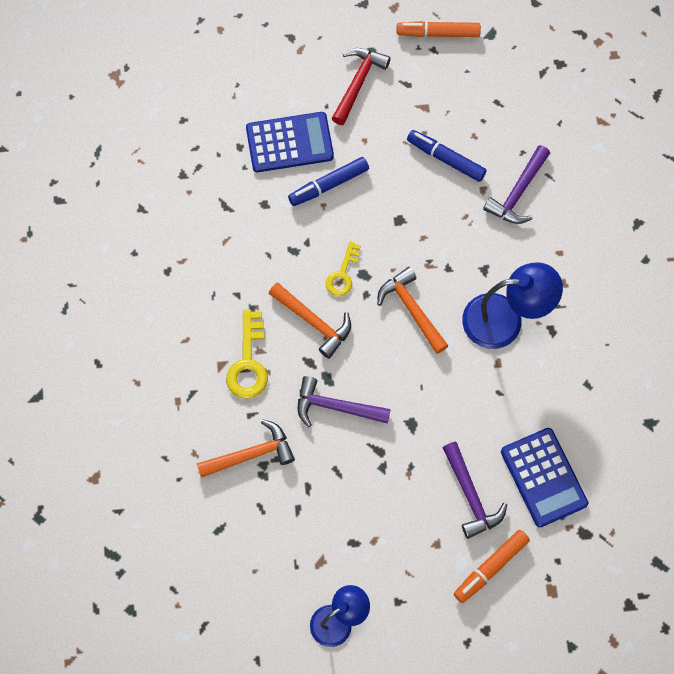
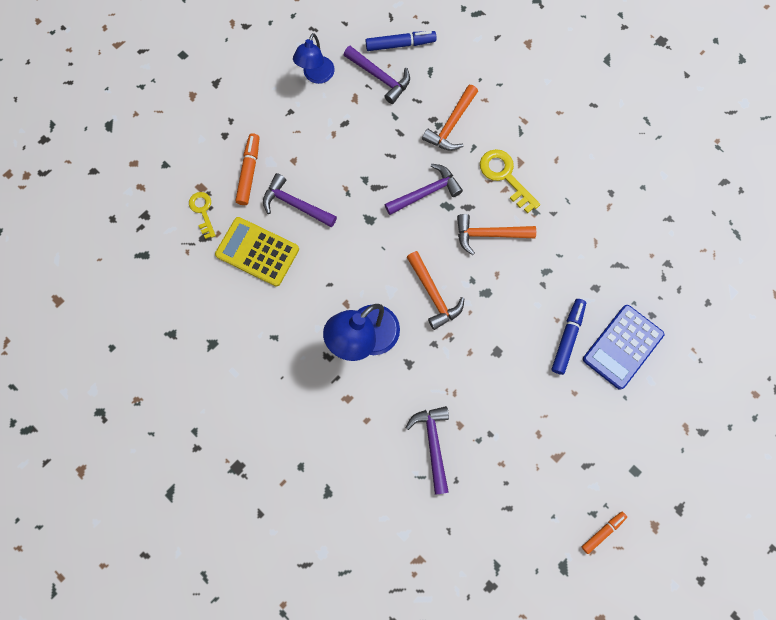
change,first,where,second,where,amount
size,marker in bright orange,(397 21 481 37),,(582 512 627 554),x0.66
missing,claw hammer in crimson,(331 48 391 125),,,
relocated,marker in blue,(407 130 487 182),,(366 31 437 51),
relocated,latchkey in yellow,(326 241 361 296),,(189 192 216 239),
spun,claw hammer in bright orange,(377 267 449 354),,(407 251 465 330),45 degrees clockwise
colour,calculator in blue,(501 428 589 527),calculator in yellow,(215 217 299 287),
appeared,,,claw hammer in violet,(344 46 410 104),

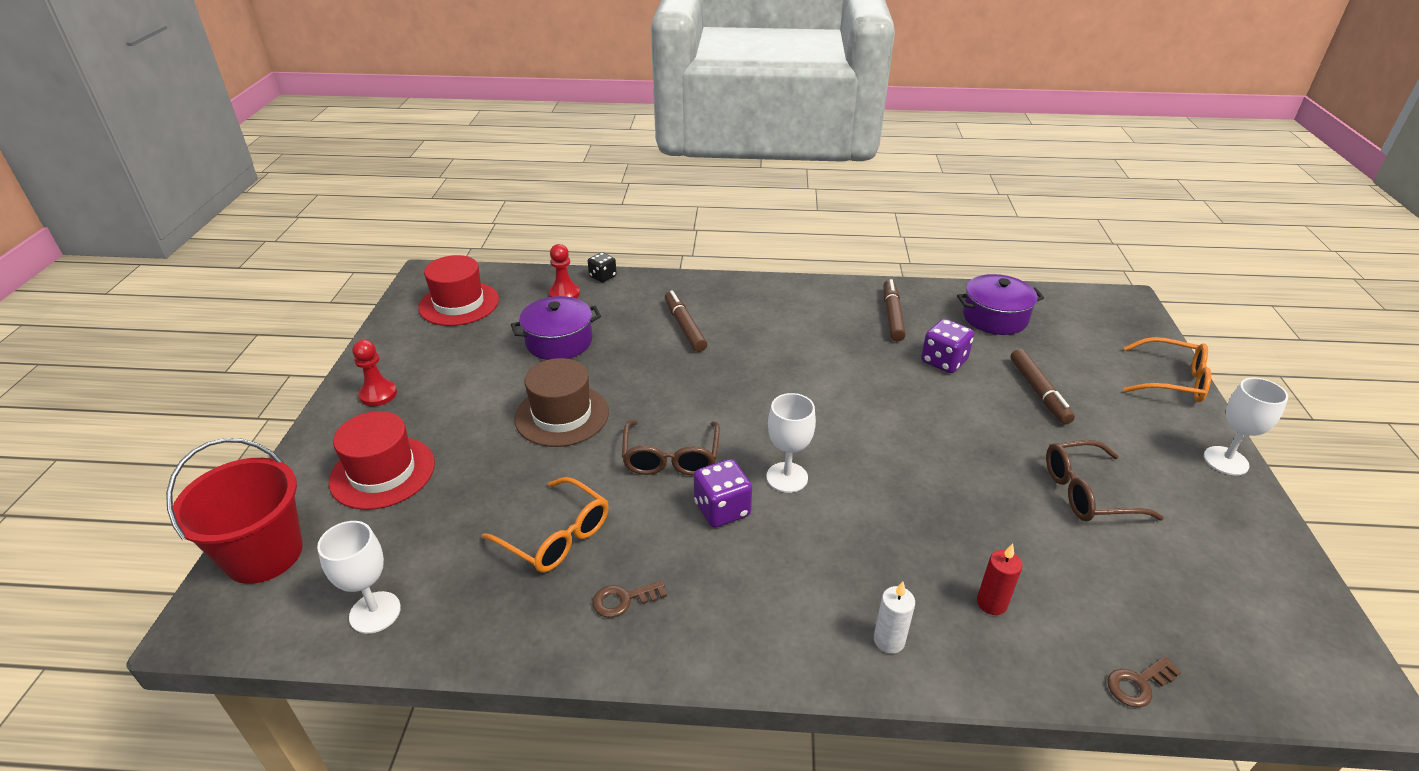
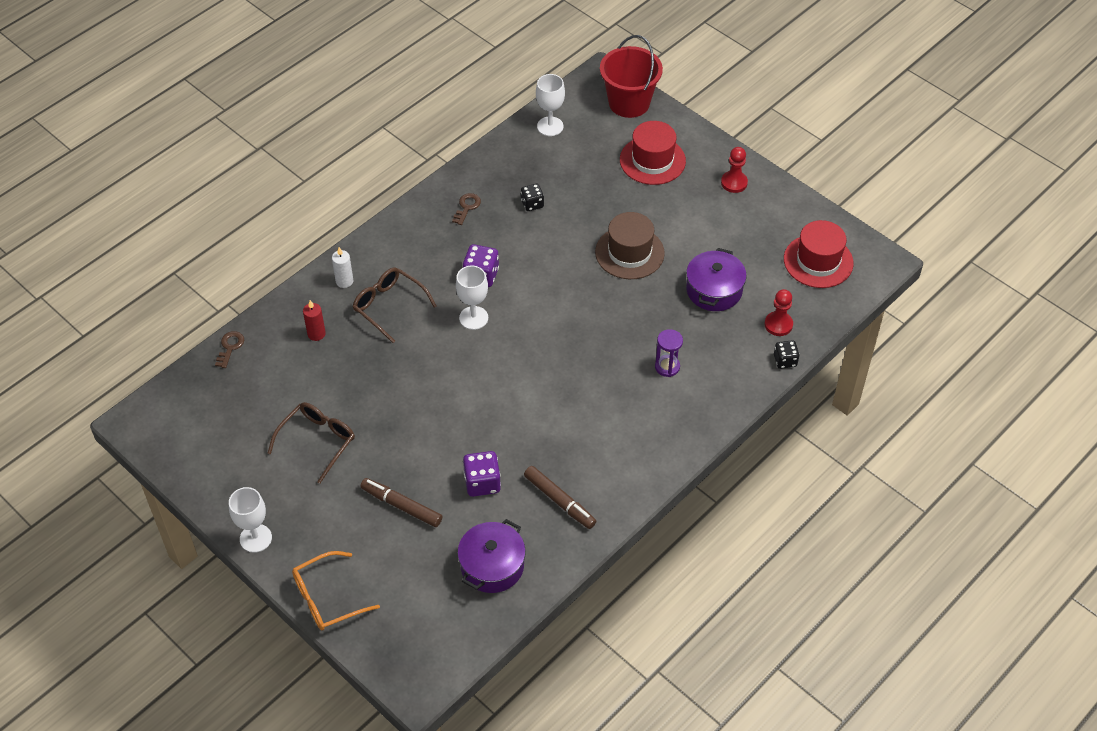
change,first,where,second,where,amount
exchanged,marker in russet,(665 290 707 352),hourglass in violet,(655 329 683 377),
relocated,spectacles in russet,(622 420 720 476),,(353 267 436 343),
exchanged,spectacles in bright orange,(482 477 609 573),game die in ebony,(521 184 544 211),

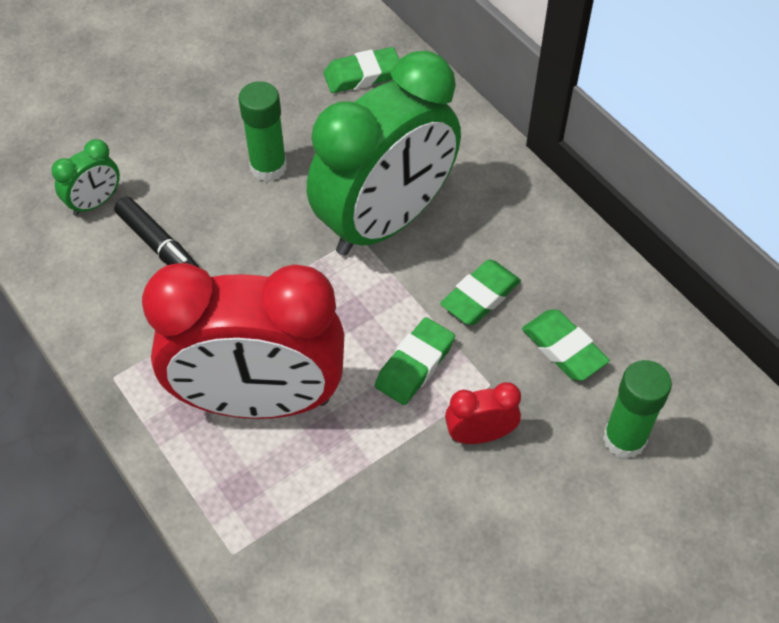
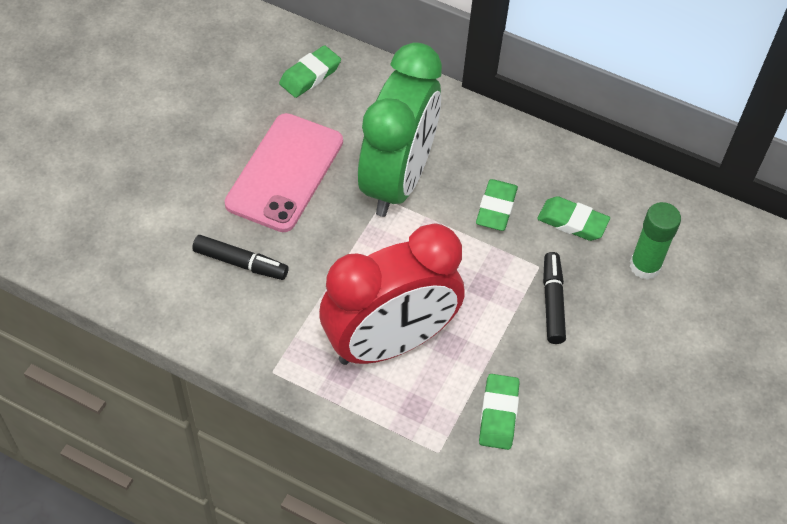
change,first,where,second,where,amount
exchanged,glue stick in emerald,(238 81 287 182),mobile phone in rosy,(225 113 343 232),
missing,bedside clock in emerald,(51 139 120 216),,,
relocated,pencil eraser in emerald,(375 317 455 405),,(479 374 520 450),
exchanged,bedside clock in crimson,(445 382 521 444),marker in ebony,(543 252 566 344),

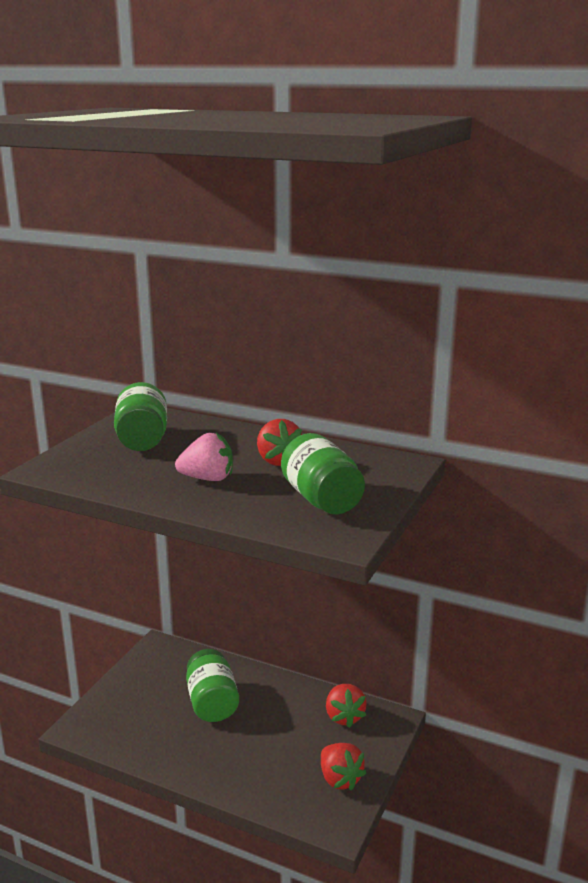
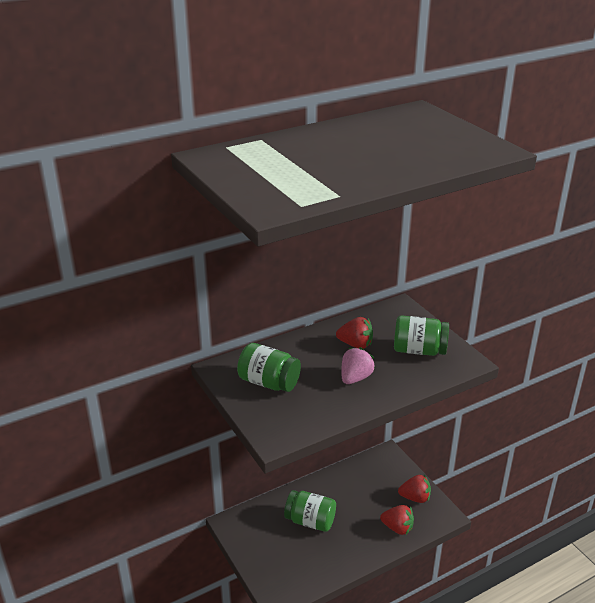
change,first,where,second,where,amount
relocated,strawberry in crimson,(326 684 367 728),,(380 505 414 535),

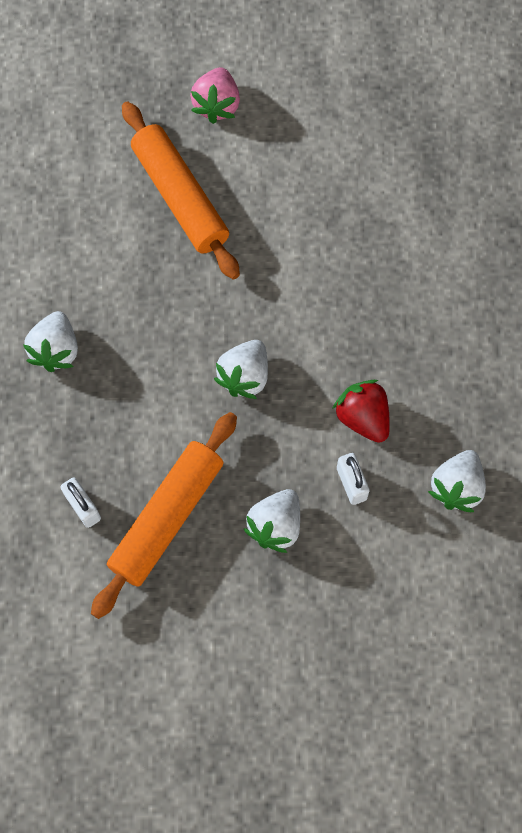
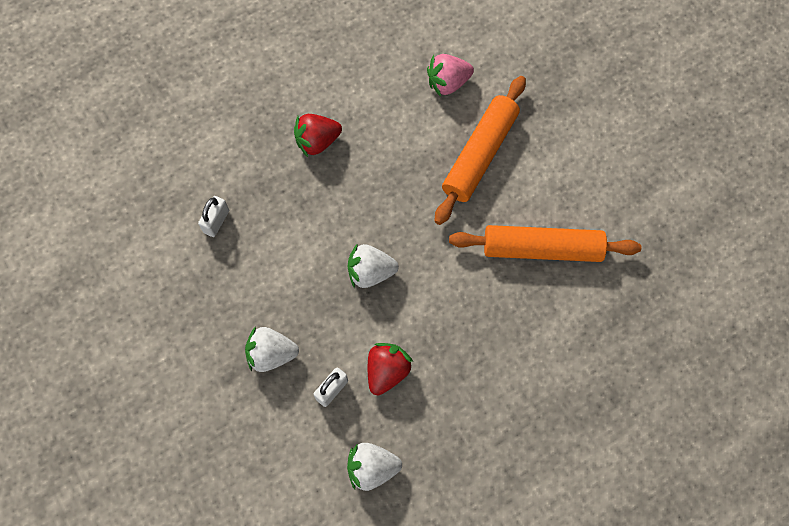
change,first,where,second,where,amount
relocated,strawberry in rosy,(190 67 240 124),,(427 54 474 97),
colour,strawberry in snow-white,(23 311 78 372),strawberry in crimson,(294 114 342 157),
relocated,rolling pin in bright orange,(91 412 237 619),,(449 225 641 262),

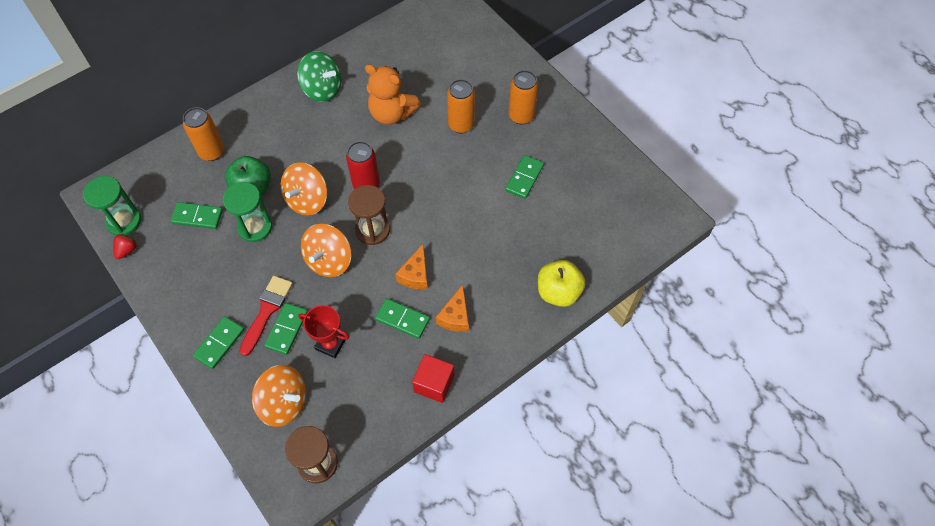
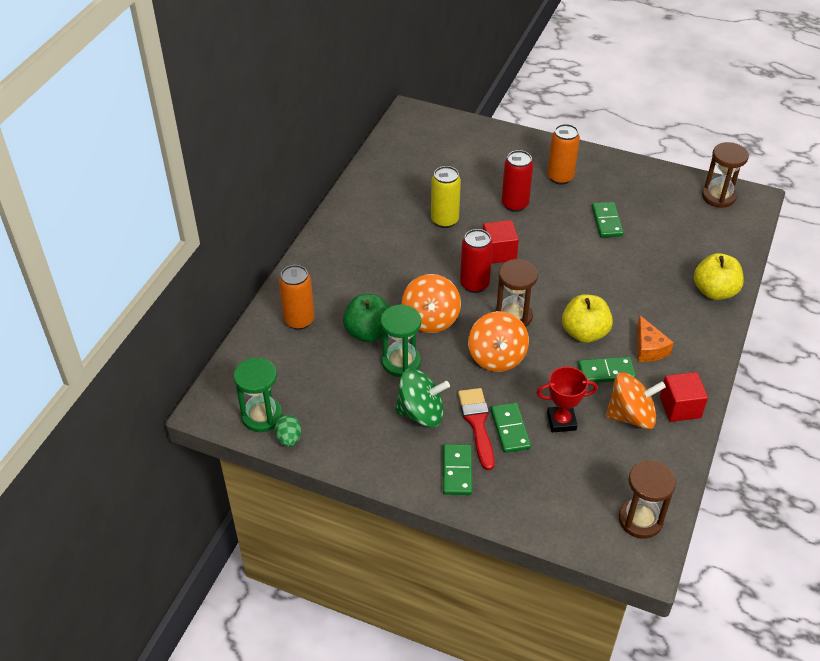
change,first,where,second,where,amount
relocated,toy top in emerald,(297 51 341 102),,(395 369 450 427),
exchanged,stuffed bear in bright orange,(365 64 421 125),tin in yellow,(431 166 461 228),
colour,tin in bright orange,(447 79 475 133),tin in crimson,(502 150 533 212),
missing,domino in emerald,(171 202 223 229),,,
exchanged,strawberry in crimson,(113 234 137 259),toy egg in emerald,(275 415 301 447),
exchanged,cheese wedge in bright orange,(395 244 428 290),toy apple in yellow,(562 294 613 343),
relocated,toy top in bright orange,(252 365 306 427),,(606 372 666 429),
appeared,,,hourglass in russet,(702 142 749 208),
appeared,,,solid cube in crimson,(483 220 519 264),

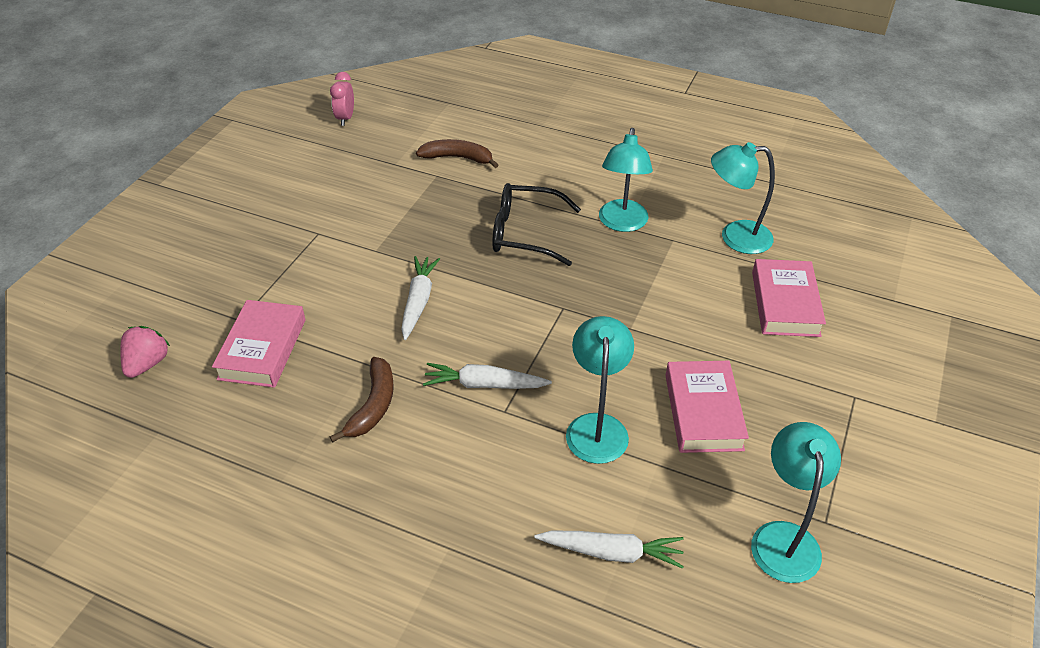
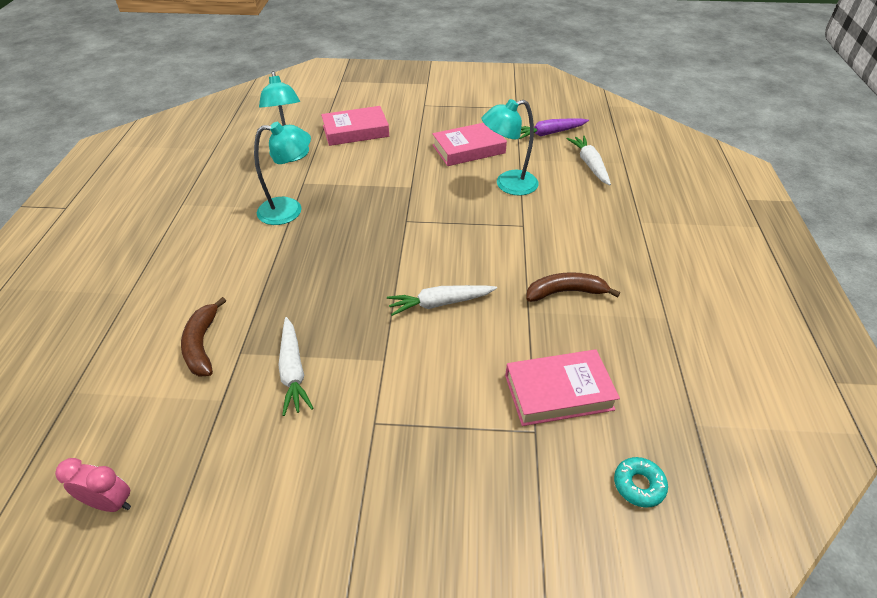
change,first,where,second,where,amount
spun,bedside clock in rosy,(330 72 354 126),,(55 458 131 512),150 degrees counterclockwise
missing,spectacles in ebony,(492 183 581 266),,,
exchanged,strawberry in rosy,(120 326 170 378),donut in aqua,(614 457 668 508),
relocated,carrot in snow-white,(423 363 552 389),,(278 317 314 416),
missing,desk lamp in aqua,(751 422 841 583),,,
appeared,,,carrot in violet,(519 119 589 139),

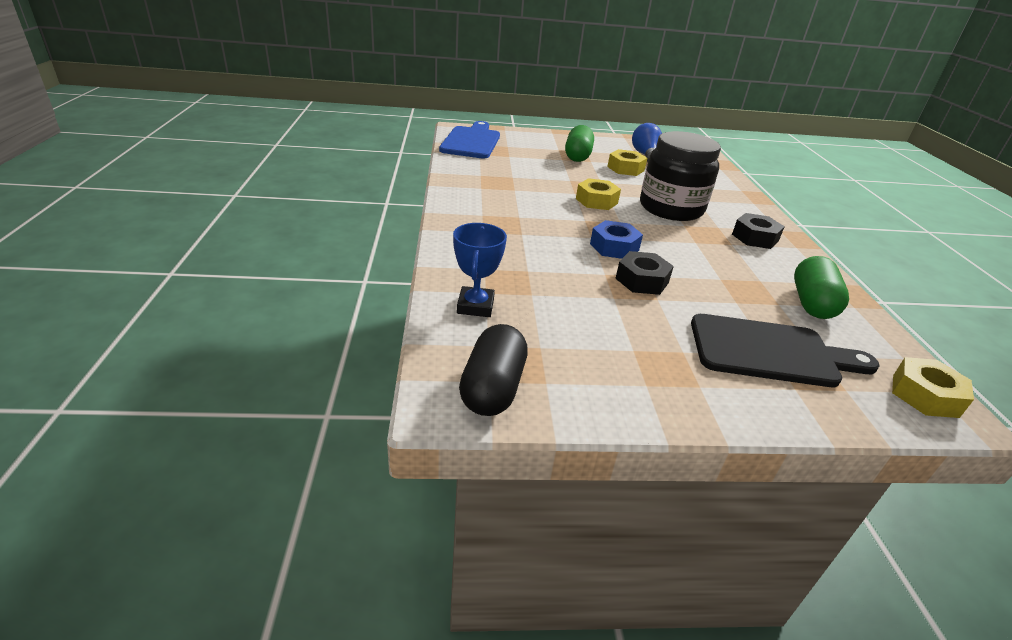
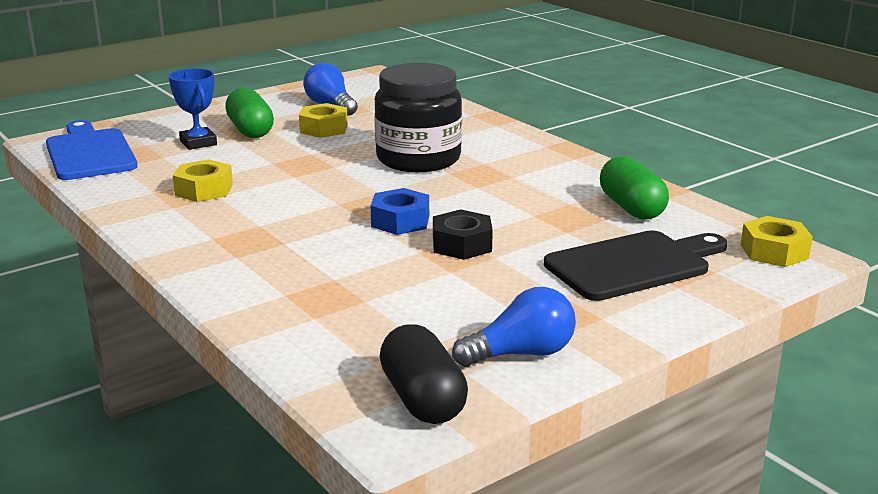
change,first,where,second,where,amount
relocated,nut in yellow,(576 178 621 210),,(173 159 233 202),
missing,nut in ebony,(732 213 785 249),,,
relocated,award cup in blue,(453 223 507 317),,(169 68 217 150),
appeared,,,light bulb in blue,(452 287 576 367),

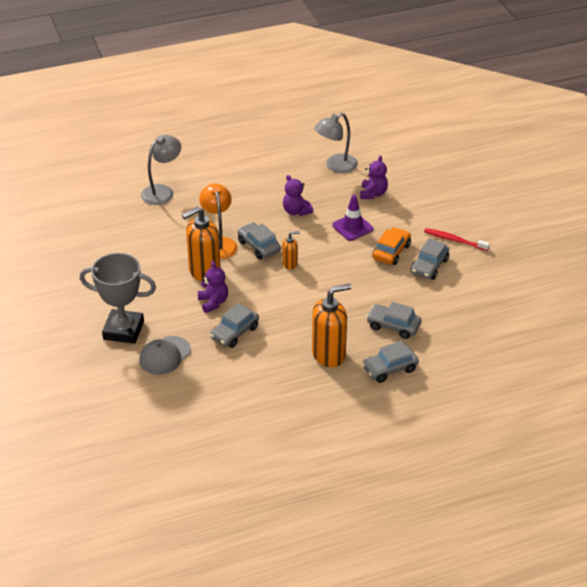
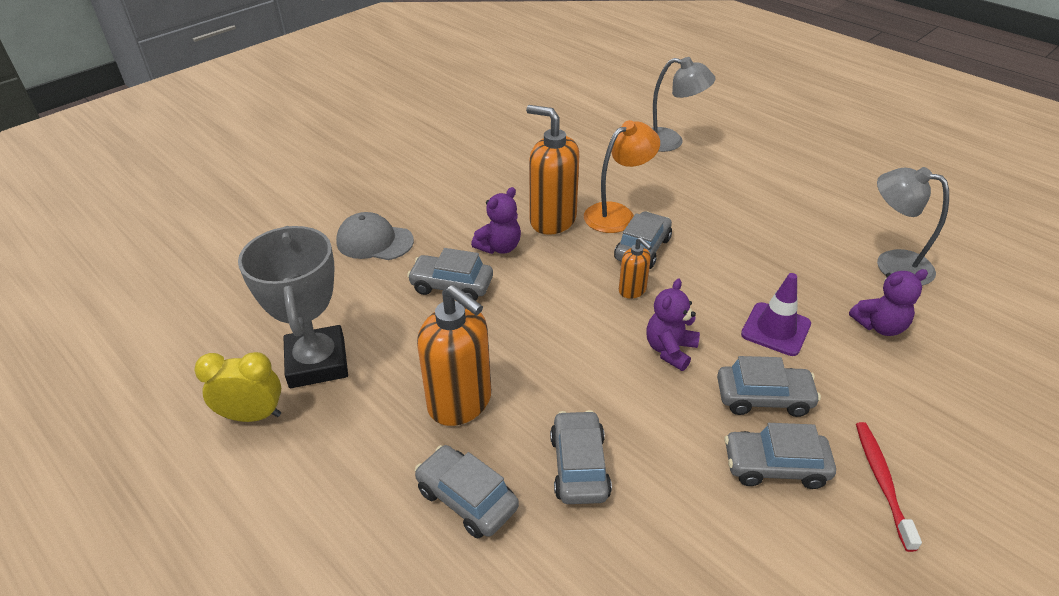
change,first,where,second,where,amount
relocated,stuffed bear in violet,(283 175 313 216),,(646 278 700 371),
colour,toy car in bright orange,(372 227 411 265),toy car in gray,(717 356 821 417),
relocated,award cup in gray,(80 253 156 344),,(238 226 348 388),
appeared,,,bedside clock in yellow,(194 352 281 422),

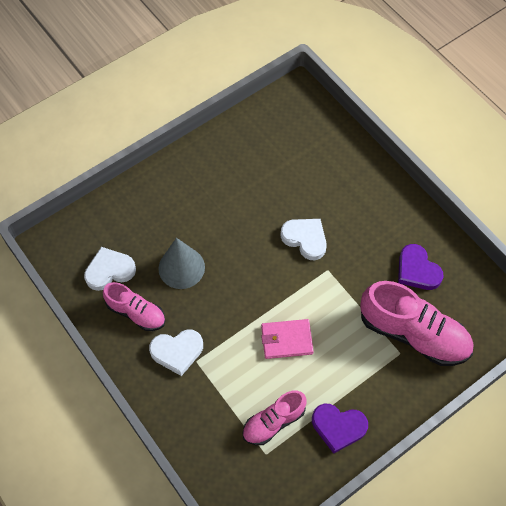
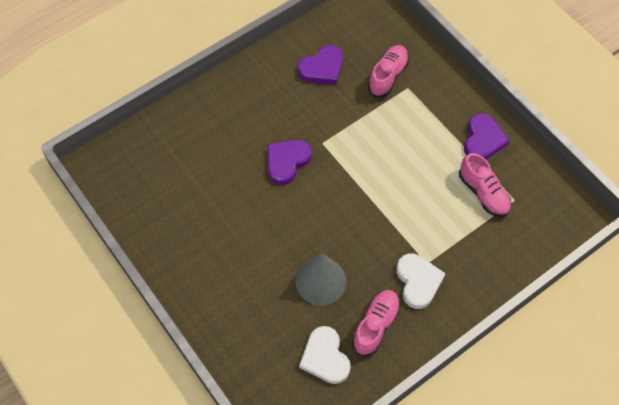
change,first,where,second,where,amount
colour,heart shape in snow-white,(280 219 327 260),heart shape in violet,(268 139 312 185),
size,sneaker in rosy,(360 281 473 366),,(368 45 409 97),x0.58
missing,card wallet in rosy,(261 319 314 359),,,

